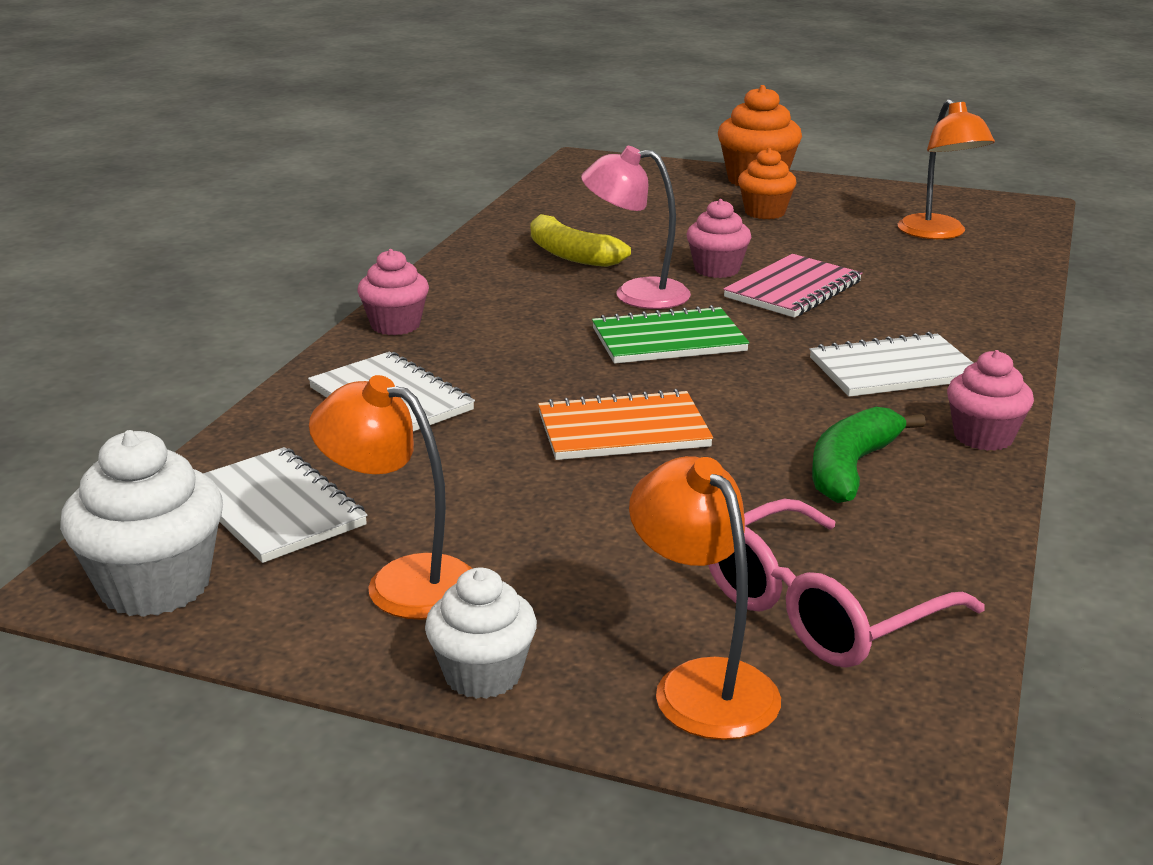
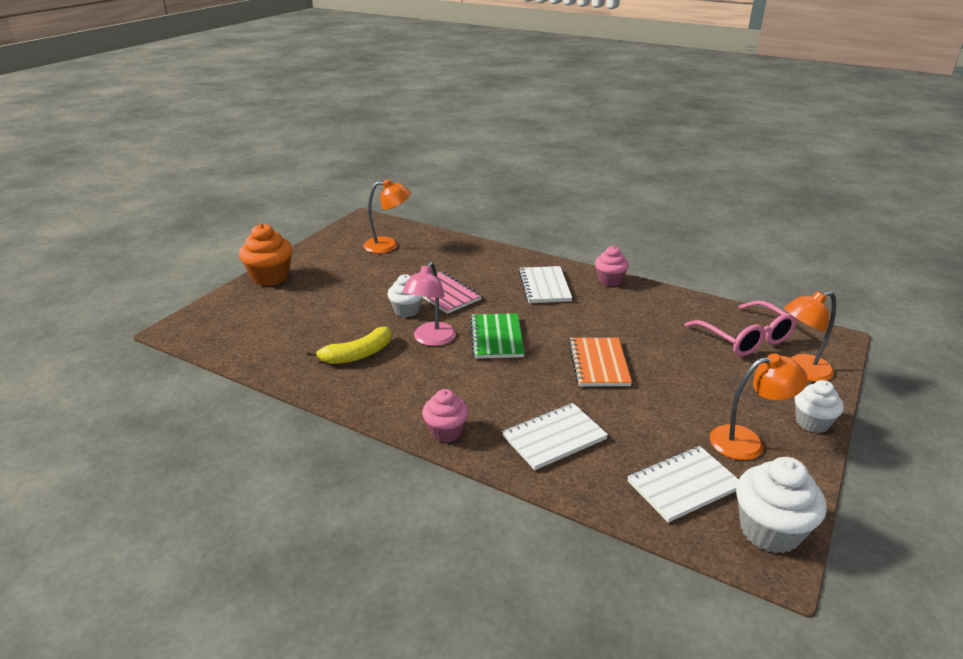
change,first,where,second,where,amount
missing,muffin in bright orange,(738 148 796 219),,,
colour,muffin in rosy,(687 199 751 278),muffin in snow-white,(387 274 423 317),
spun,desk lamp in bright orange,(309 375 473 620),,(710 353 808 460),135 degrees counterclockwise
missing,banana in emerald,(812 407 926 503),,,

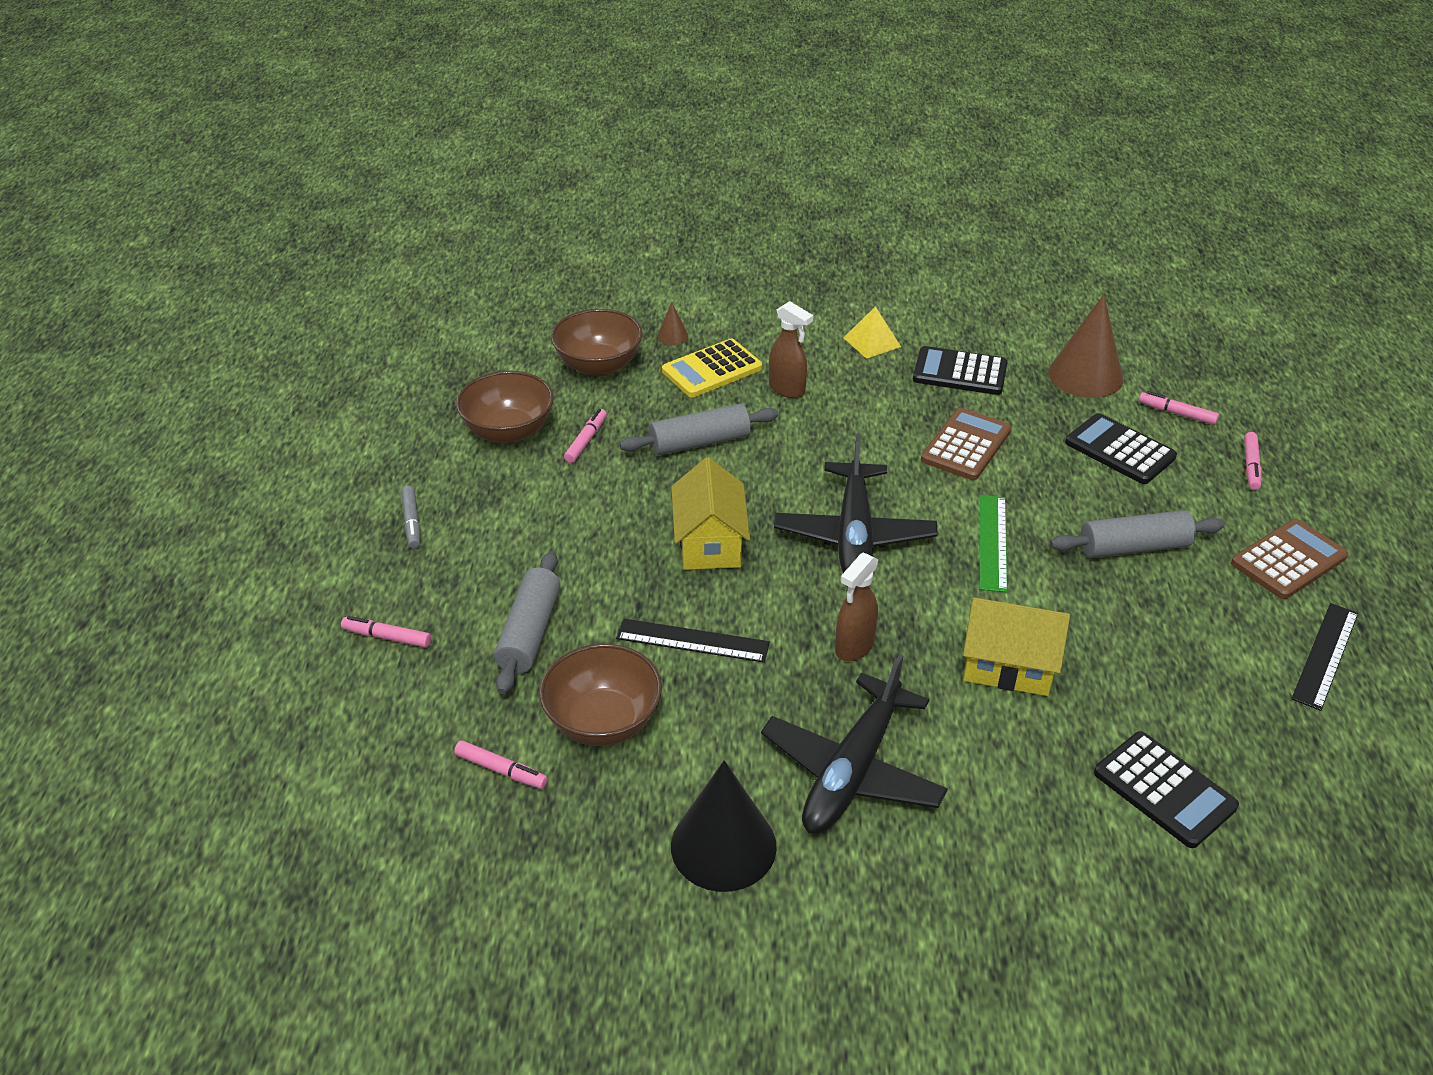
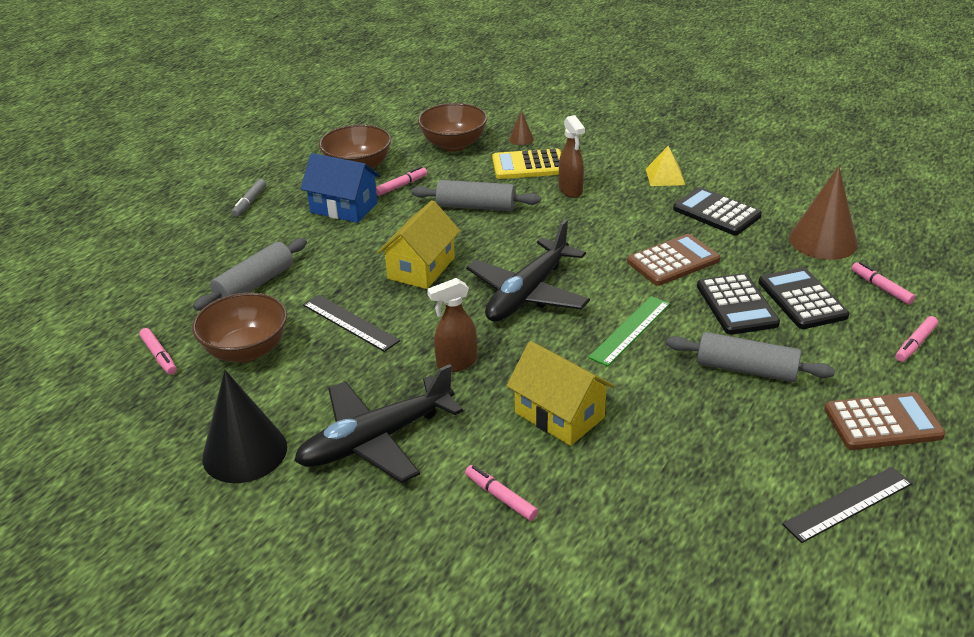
change,first,where,second,where,amount
relocated,marker in rosy,(341 616 431 648),,(465 465 538 521),
relocated,calculator in ebony,(1094 731 1239 848),,(697 273 780 335),
appeared,,,house in blue,(301 153 380 223),

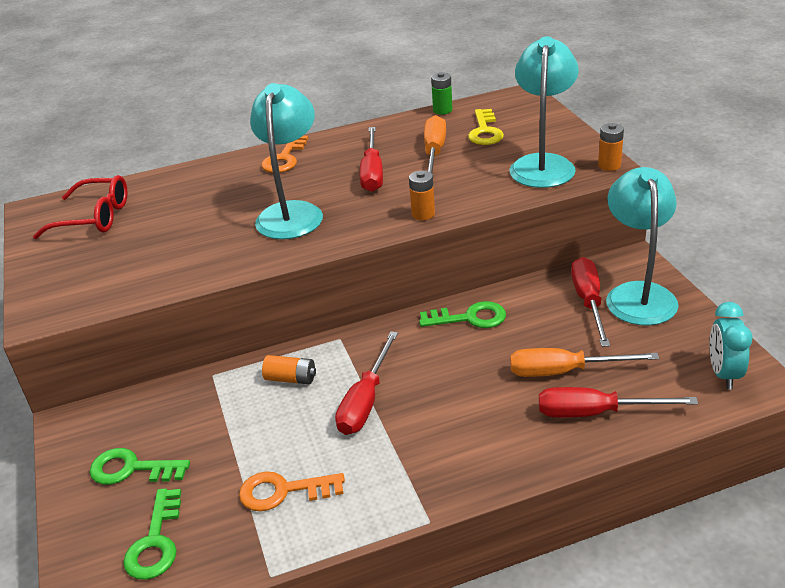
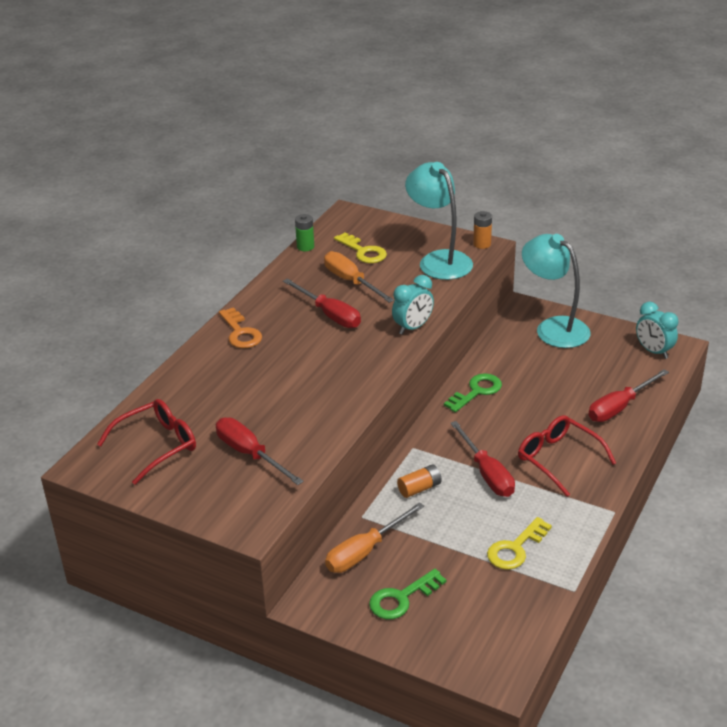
change,first,where,second,where,amount
missing,desk lamp in aqua,(250 83 323 239),,,
exchanged,AA battery in bright orange,(409 170 435 220),bedside clock in aqua,(392 275 434 335),
relocated,screwdriver in crimson,(571 257 610 347),,(216 418 304 485),
relocated,screwdriver in bright orange,(510 348 659 377),,(325 502 424 573),
colour,latchkey in bright orange,(239 471 345 511),latchkey in yellow,(487 517 552 570),
missing,latchkey in emerald,(123 488 181 580),,,
appeared,,,spectacles in crimson,(518 415 616 497),

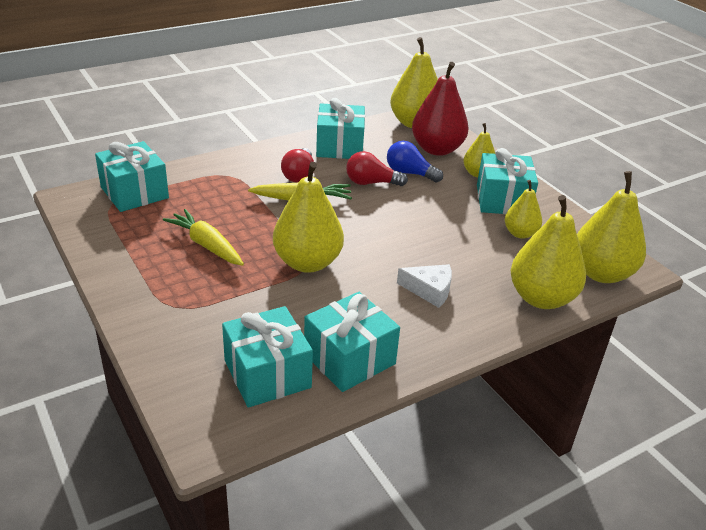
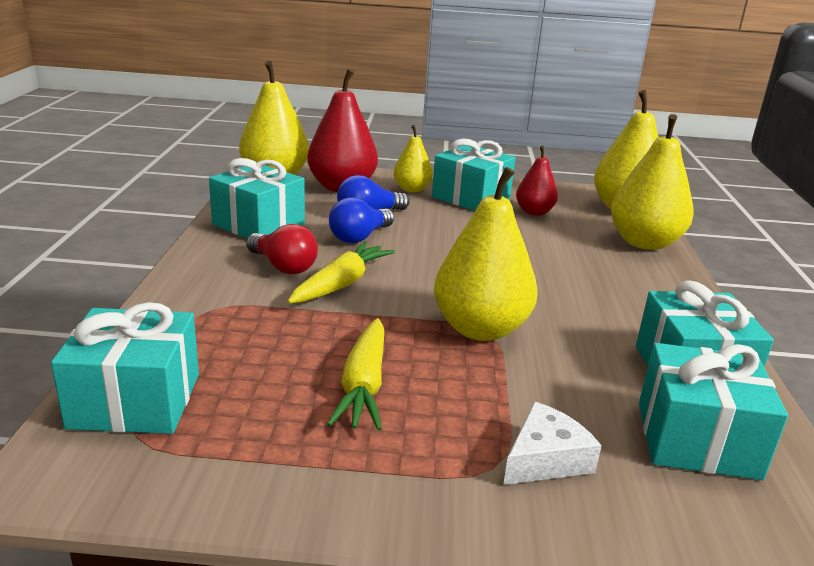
change,first,where,second,where,amount
colour,light bulb in crimson,(346 151 408 186),light bulb in blue,(329 197 394 243),
colour,pear in yellow,(505 180 542 239),pear in crimson,(516 146 558 216),
spun,carrot in yellow,(163 209 244 266),,(327 318 384 431),75 degrees counterclockwise
relocated,cheese wedge in snow-white,(397 264 452 308),,(503 401 602 485),

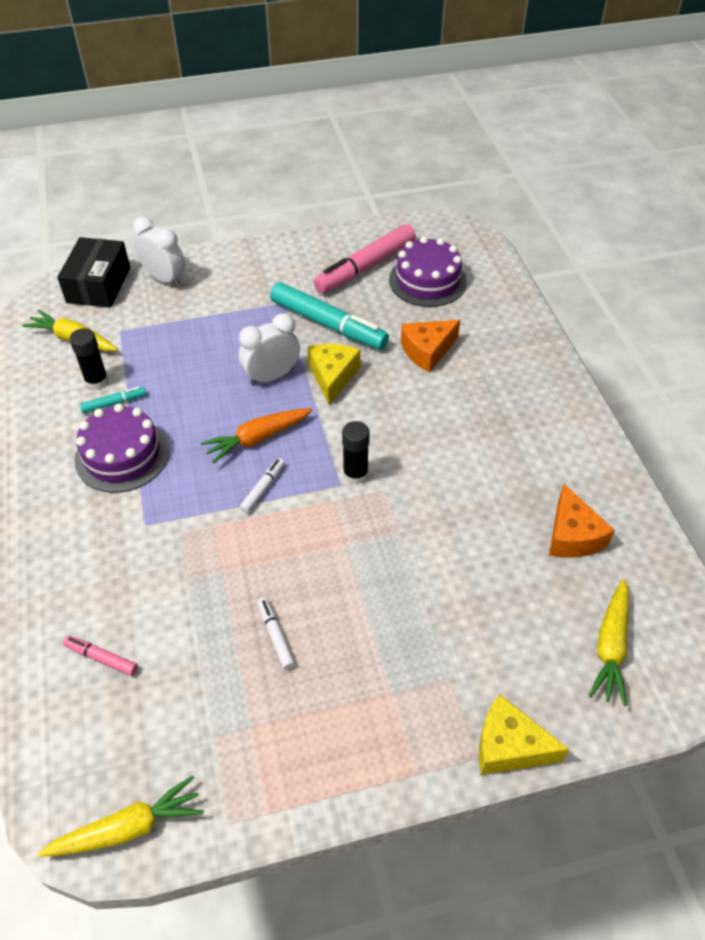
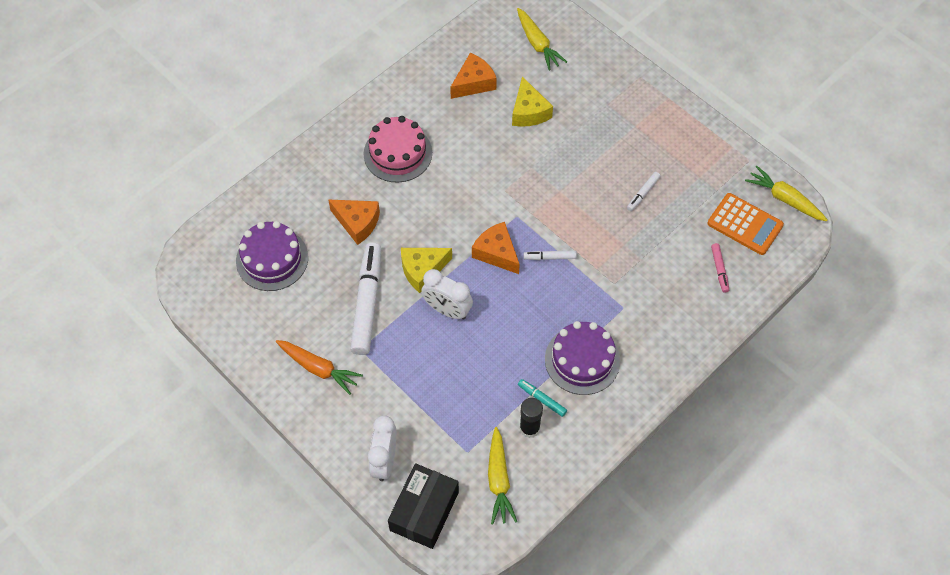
change,first,where,second,where,amount
missing,marker in rosy,(314 224 416 293),,,
spun,parcel in ebony,(57 237 130 308),,(388 463 459 549),45 degrees counterclockwise
colour,marker in aqua,(270 283 389 350),marker in snow-white,(350 242 381 355),
relocated,carrot in bright orange,(201 408 313 464),,(276 340 363 395),
missing,glue stick in ebony,(342 421 370 484),,,
spun,carrot in yellow,(589 579 629 706),,(517 8 567 70),75 degrees clockwise
relocated,cheese wedge in yellow,(479 694 569 775),,(512 76 553 127),
appeared,,,cake in rosy,(364 116 432 183),
appeared,,,calculator in bright orange,(707 193 784 255),
appeared,,,cheese wedge in bright orange,(472 222 520 274),

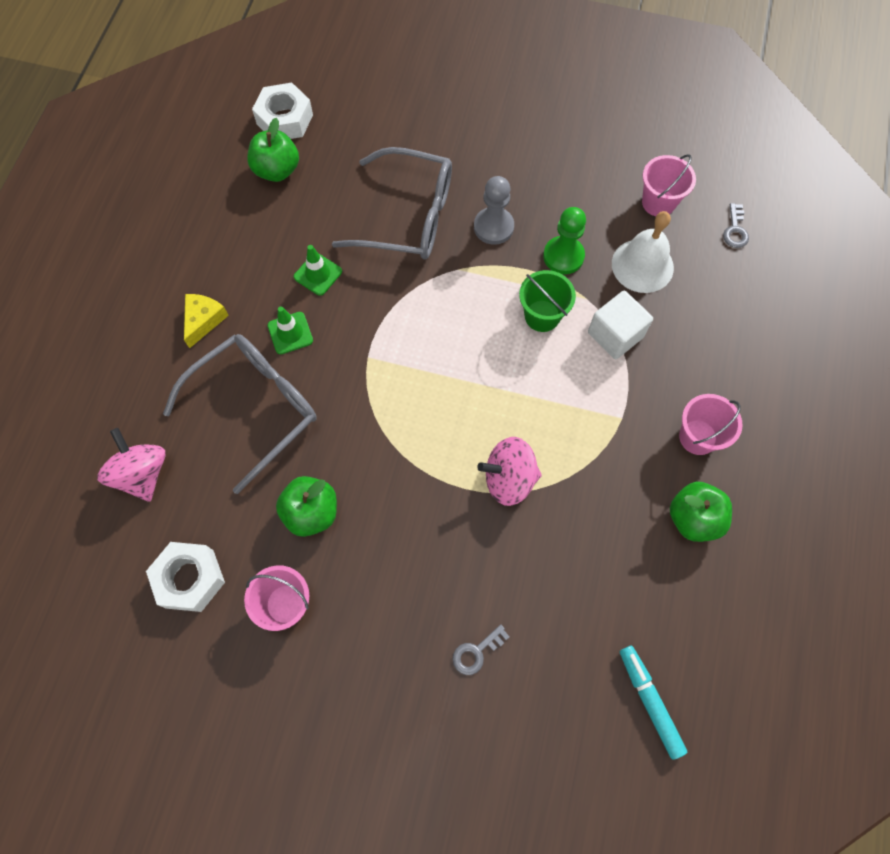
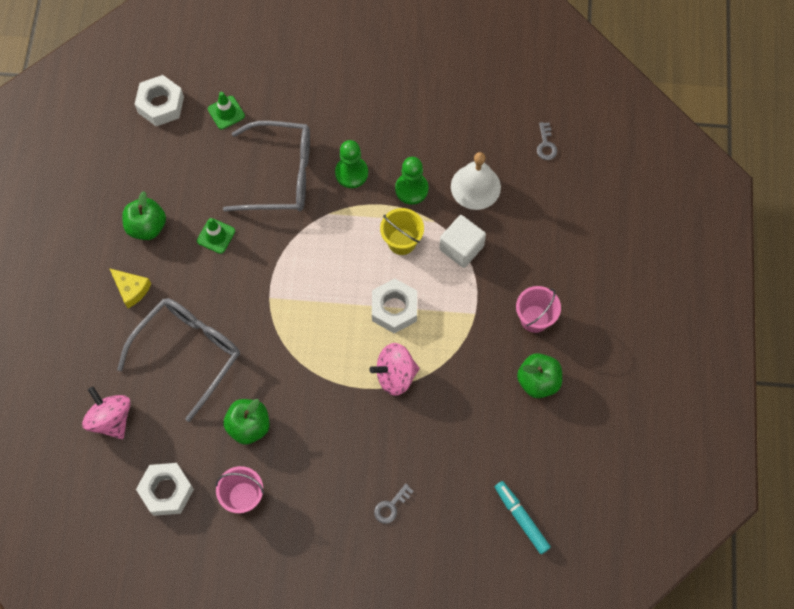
change,first,where,second,where,amount
relocated,toy apple in emerald,(247 118 299 182),,(122 191 166 240),
missing,pail in rosy,(642 154 696 216),,,
colour,chess pawn in gray,(474 176 514 245),chess pawn in emerald,(335 140 368 188),
colour,pail in emerald,(519 270 576 332),pail in yellow,(380 208 424 255),
spun,cheese wedge in yellow,(184 294 229 348),,(109 268 151 308),120 degrees clockwise
relocated,road cone in emerald,(267 306 313 354),,(208 92 245 129),
appeared,,,nut in snow-white,(372 278 417 334),

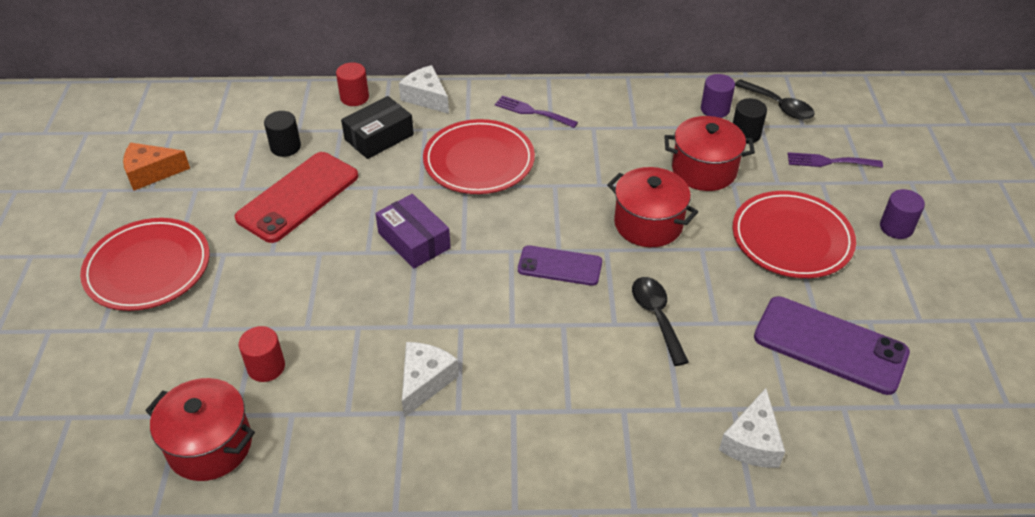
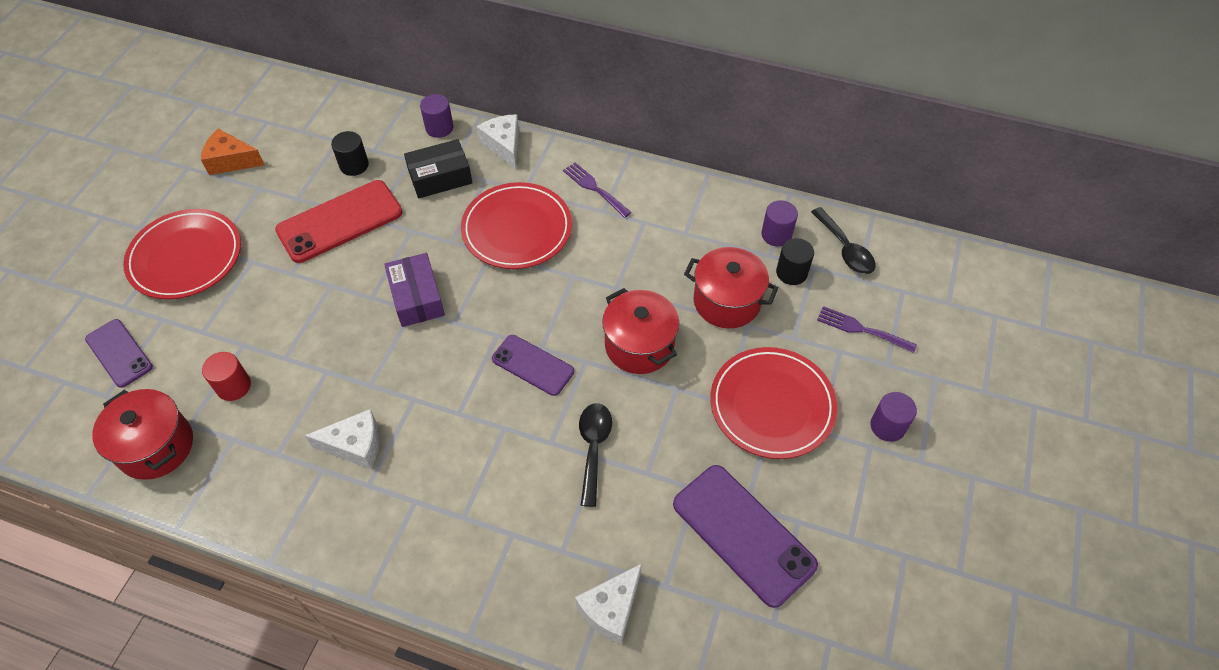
change,first,where,second,where,amount
colour,cylinder shape in crimson,(336 62 369 106),cylinder shape in violet,(420 94 453 138),
spun,cheese wedge in snow-white,(402 342 459 418),,(305 409 379 469),45 degrees clockwise
appeared,,,mobile phone in violet,(85 319 153 388),

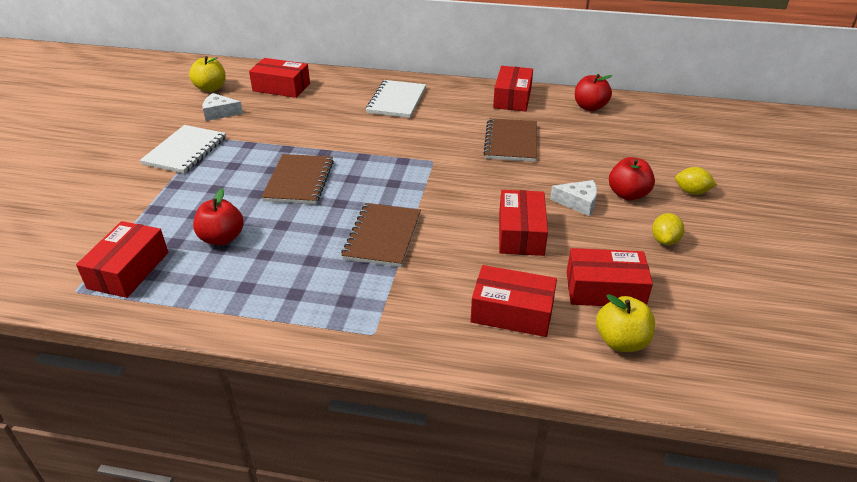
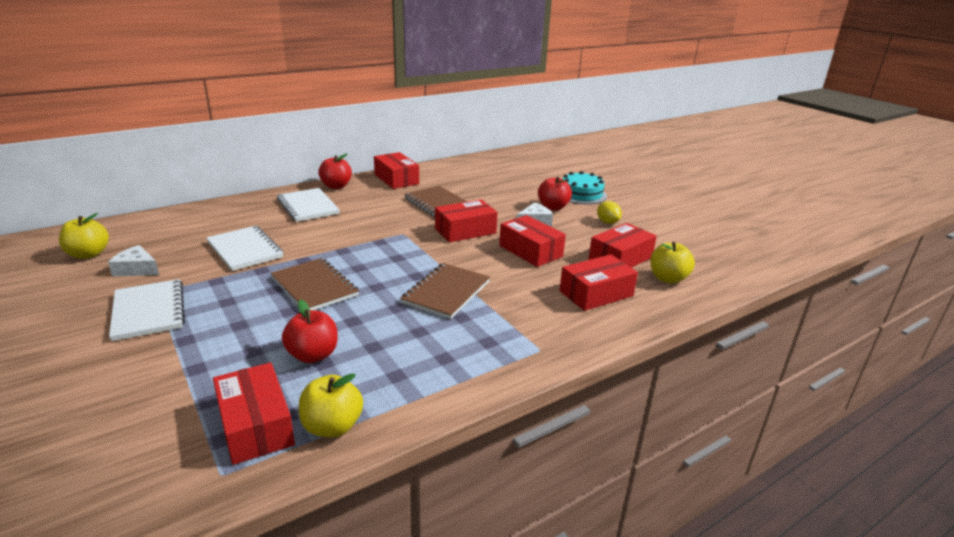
change,first,where,second,where,amount
relocated,parcel in crimson,(249 58 310 98),,(435 199 498 243),
relocated,toy apple in crimson,(575 74 612 111),,(318 154 352 189),
spun,cheese wedge in snow-white,(202 93 243 121),,(108 245 159 277),60 degrees clockwise
exchanged,citrus fruit in yellow,(675 167 717 195),cake in aqua,(562 171 607 204),
spun,notepad in russet,(341 203 421 267),,(400 263 490 319),60 degrees clockwise
appeared,,,notepad in snow-white,(206 226 283 271),
appeared,,,toy apple in yellow,(299 373 363 437),

